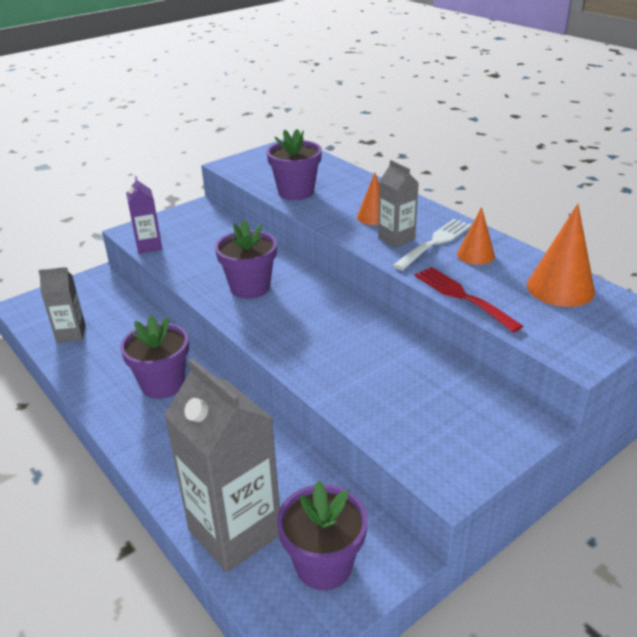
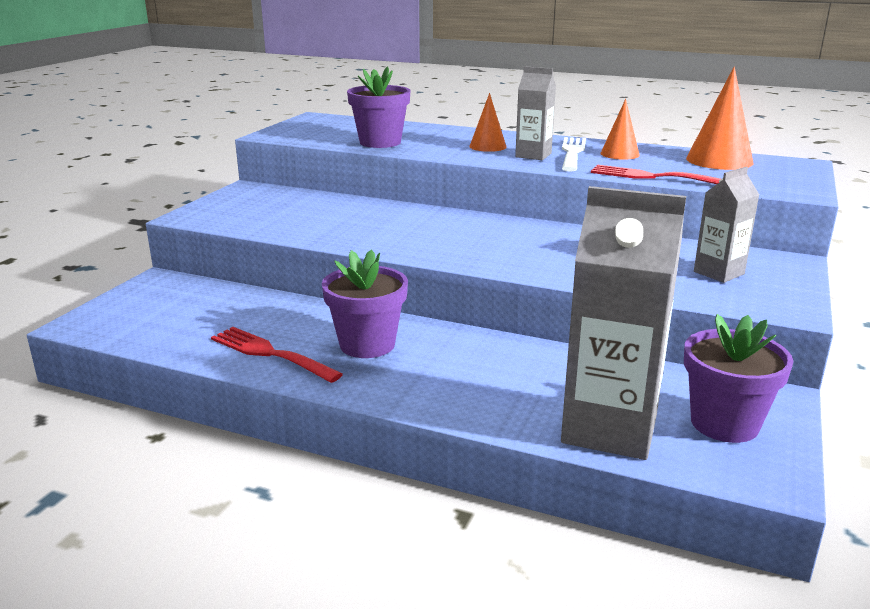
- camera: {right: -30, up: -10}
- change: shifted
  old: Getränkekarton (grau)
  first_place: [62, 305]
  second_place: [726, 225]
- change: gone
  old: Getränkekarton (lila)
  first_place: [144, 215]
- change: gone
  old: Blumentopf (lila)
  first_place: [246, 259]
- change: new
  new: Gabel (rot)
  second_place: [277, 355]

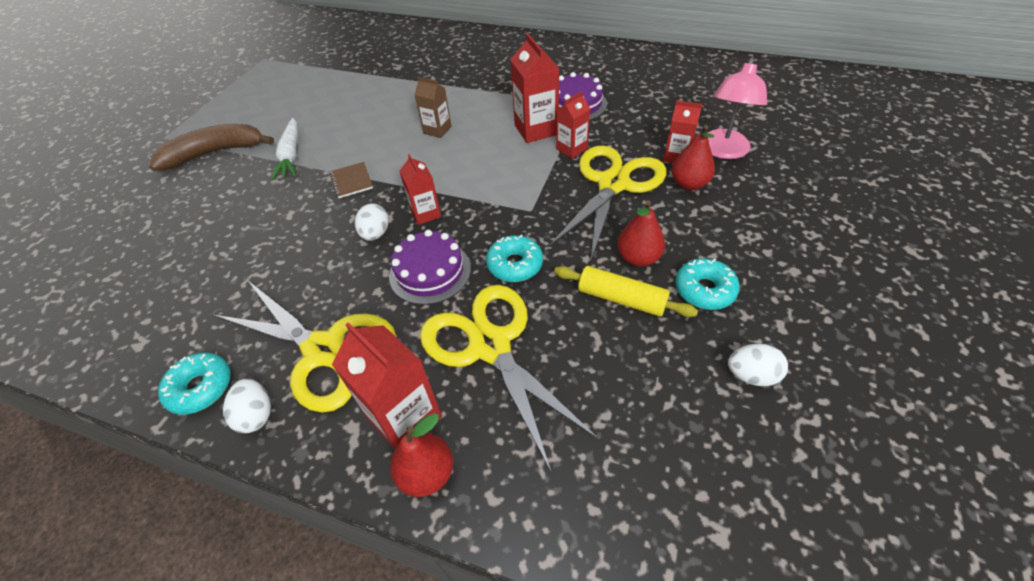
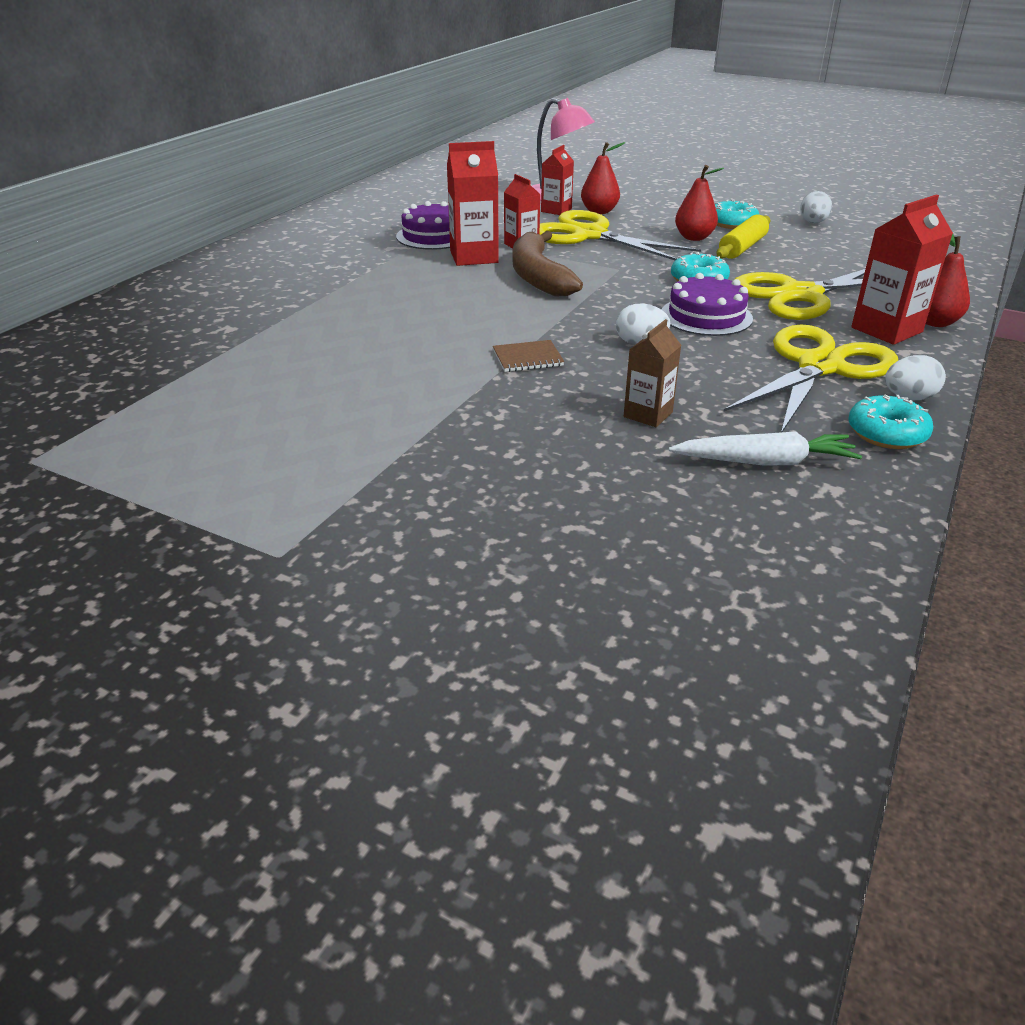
- camera: {right: -85, up: -15}
- change: shifted
  old: Banane (braun)
  first_place: [212, 147]
  second_place: [547, 264]
- change: shifted
  old: Karotte (weiß)
  first_place: [284, 149]
  second_place: [765, 448]
- change: gone
  old: Getränkekarton (rot)
  first_place: [420, 189]
- change: shifted
  old: Getränkekarton (braun)
  first_place: [433, 107]
  second_place: [652, 373]

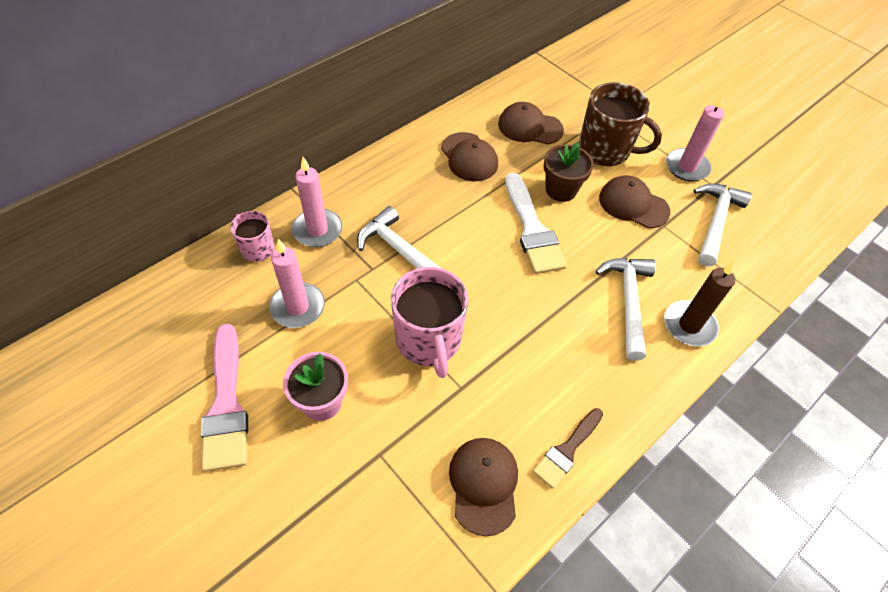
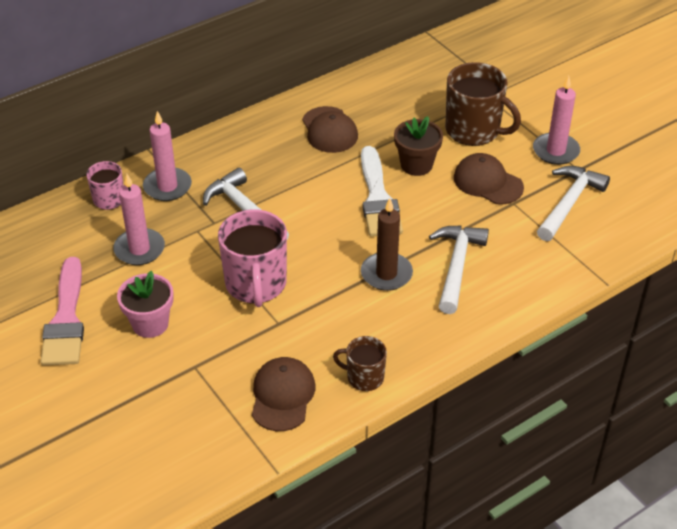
- camera: {right: 10, up: -10}
- change: gone
  old: Kappe (braun)
  first_place: [531, 123]
- change: swapped
  old: Pinsel (braun)
  new: Tasse (braun)
  first_place: [568, 448]
  second_place: [360, 363]
- change: shifted
  old: Kerze (braun)
  first_place: [700, 303]
  second_place: [387, 244]

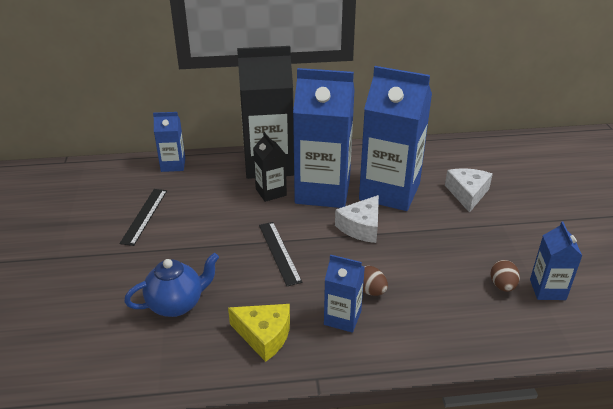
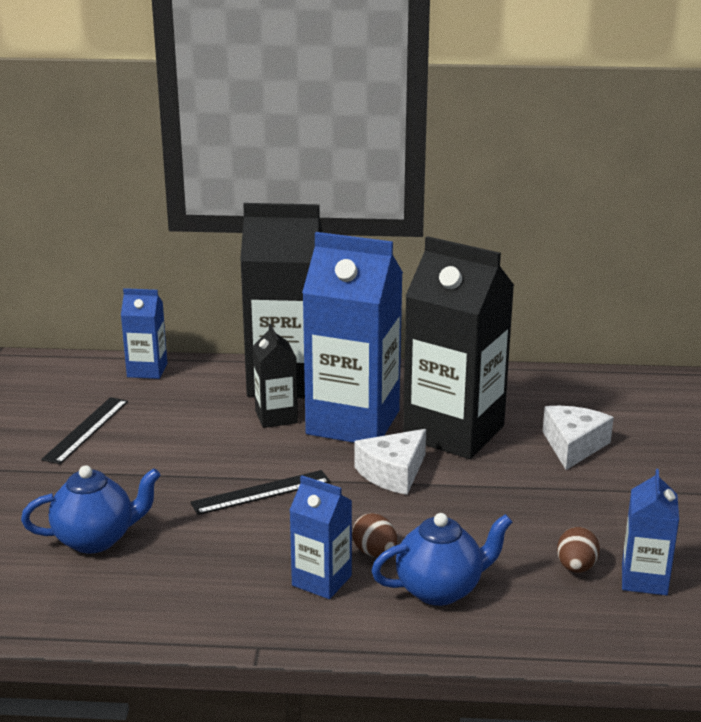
- camera: {right: 10, up: -10}
- change: gone
  old: Käse (gelb)
  first_place: [259, 333]
- change: rotated
  old: Lineal (schwarz)
  first_place: [280, 254]
  second_place: [260, 492]
  degrees: 75
- change: repainted
  old: Getränkekarton (blau)
  new: Getränkekarton (schwarz)
  first_place: [395, 138]
  second_place: [458, 347]
- change: new
  new: Teekanne (blau)
  second_place: [441, 559]

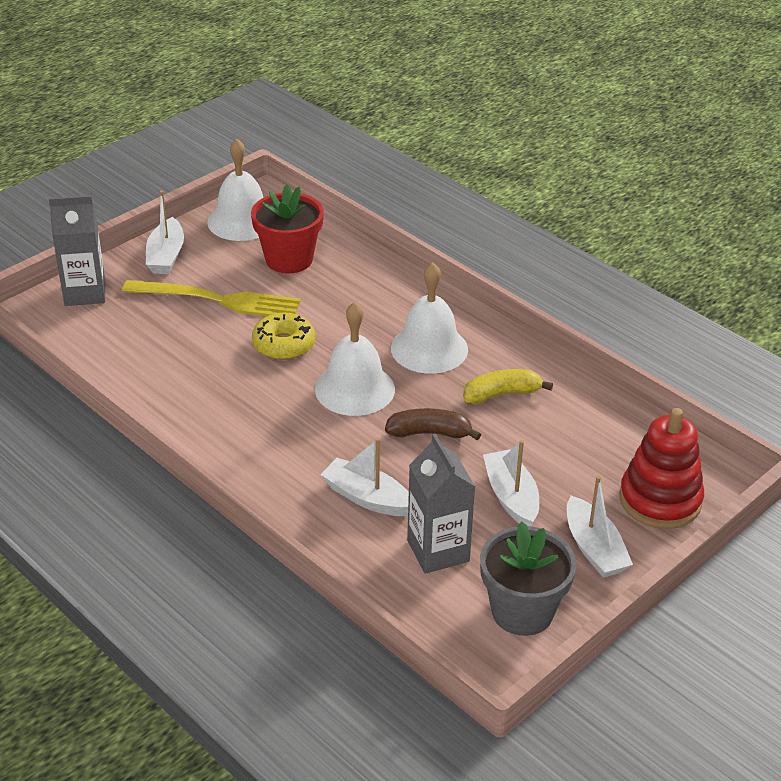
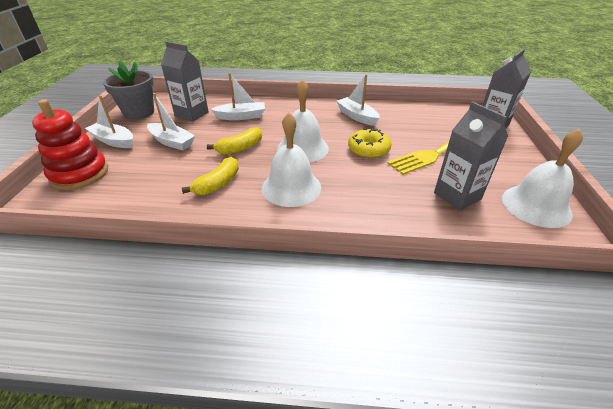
- camera: {right: 140, up: 0}
- change: shifted
  old: Boot (weiß)
  first_place: [165, 232]
  second_place: [358, 100]
- change: swapped
  old: Blumentopf (rot)
  new: Getränkekarton (grau)
  first_place: [287, 228]
  second_place: [471, 156]
- change: repainted
  old: Banane (braun)
  new: Banane (gelb)
  first_place: [433, 424]
  second_place: [234, 140]

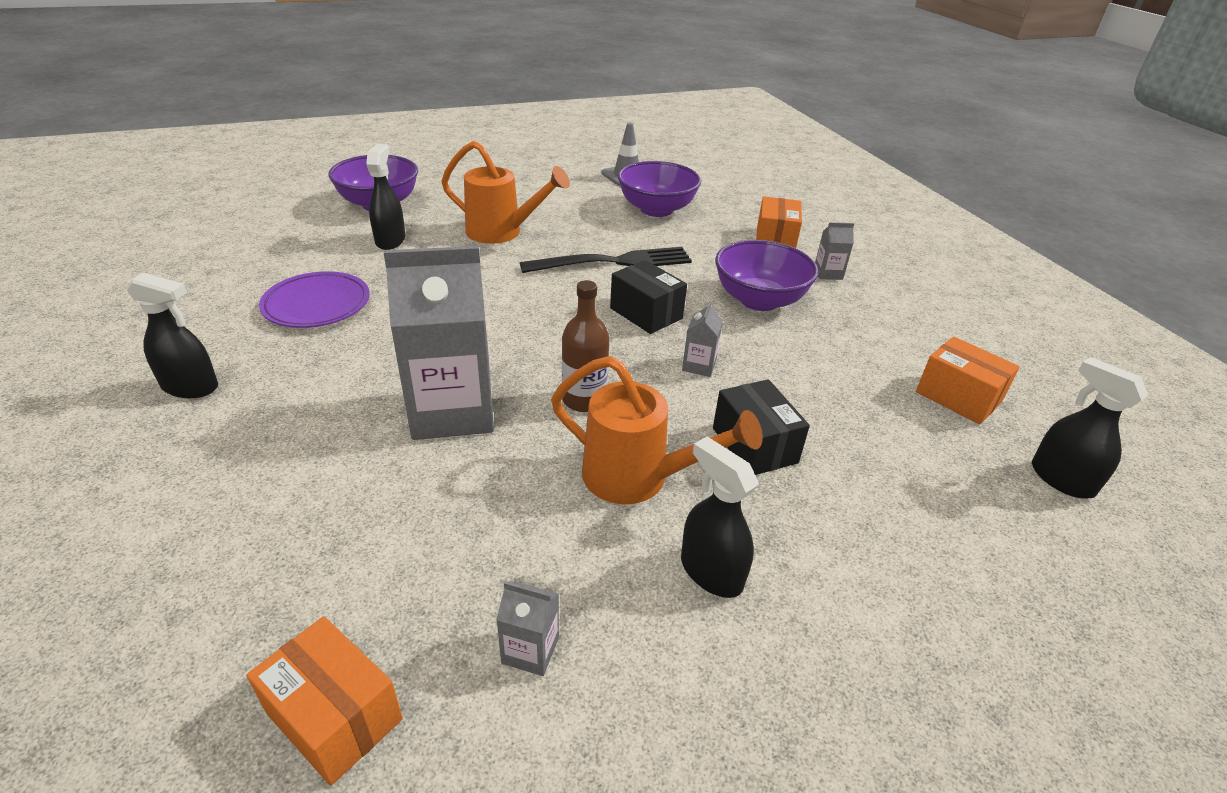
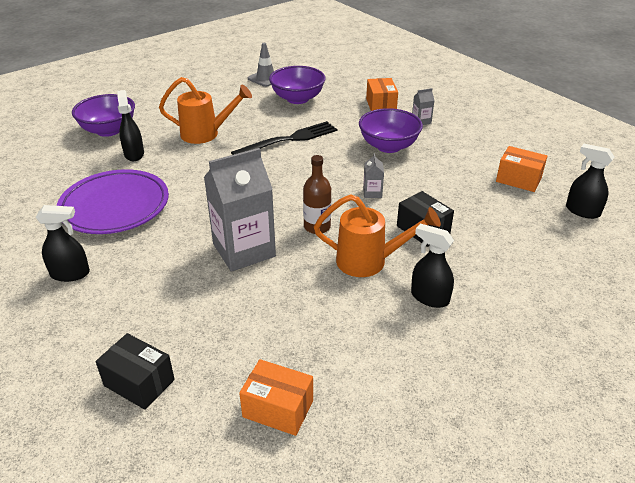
- camera: {right: -15, up: 0}
- change: scaled
  old: Teller (lila)
  first_place: [314, 299]
  second_place: [113, 201]
  factor: 1.54
- change: gone
  old: Getränkekarton (grau)
  first_place: [527, 628]
- change: shifted
  old: Schachtel (schwarz)
  first_place: [648, 297]
  second_place: [135, 371]

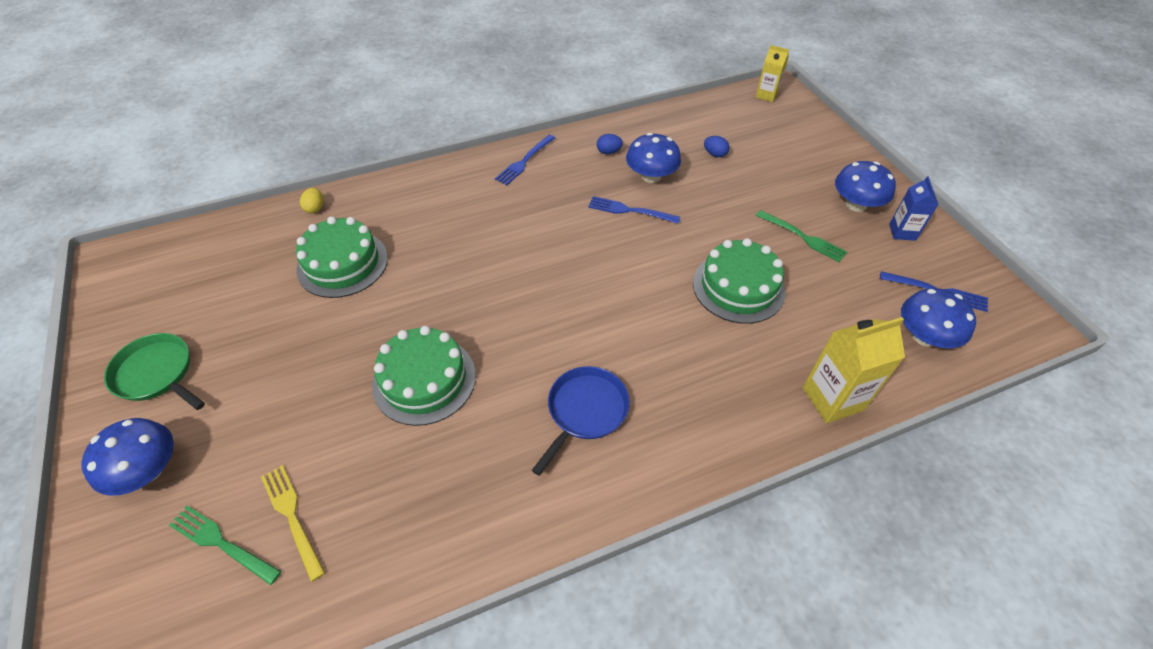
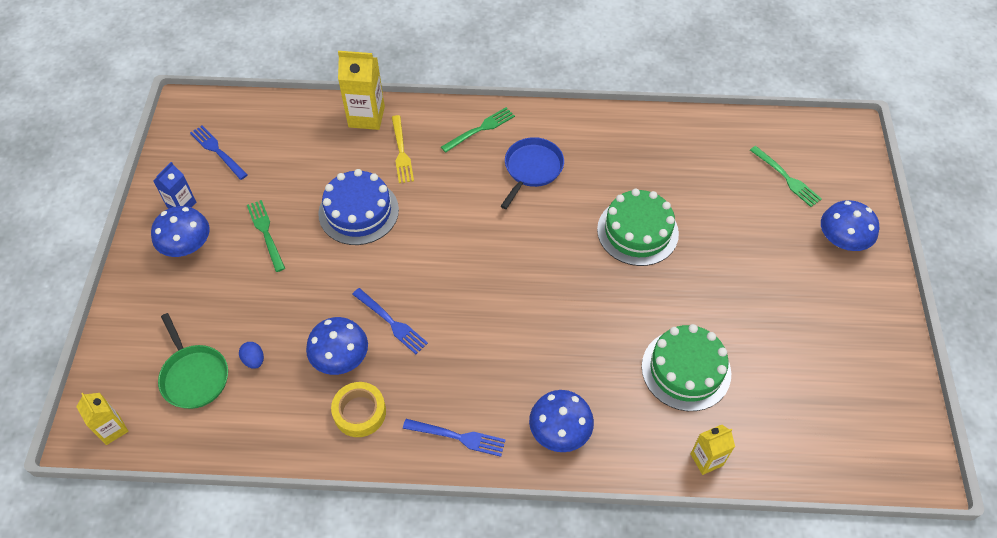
- camera: {right: -155, up: 5}
- change: shifted
  old: Pfanne (grün)
  first_place: [154, 371]
  second_place: [193, 361]
- change: shifted
  old: Gabel (gelb)
  first_place: [293, 523]
  second_place: [403, 149]
- change: swapped
  old: Ei (gelb)
  new: Getränkekarton (gelb)
  first_place: [311, 201]
  second_place: [712, 450]
- change: rotated
  old: Gabel (blau)
  first_place: [525, 160]
  second_place: [454, 438]
  degrees: 45
- change: rotated
  old: Pfanne (blau)
  first_place: [581, 421]
  second_place: [532, 173]
  degrees: 150
- change: swapped
  old: Ei (blau)
  new: Klebeband (gelb)
  first_place: [610, 144]
  second_place: [358, 409]
- change: repainted
  old: Kuchen (grün)
  new: Kuchen (blau)
  first_place: [739, 281]
  second_place: [358, 207]
- change: shifted
  old: Pilz (blau)
  first_place: [938, 318]
  second_place: [561, 421]
- change: new
  new: Gabel (grün)
  second_place: [478, 130]

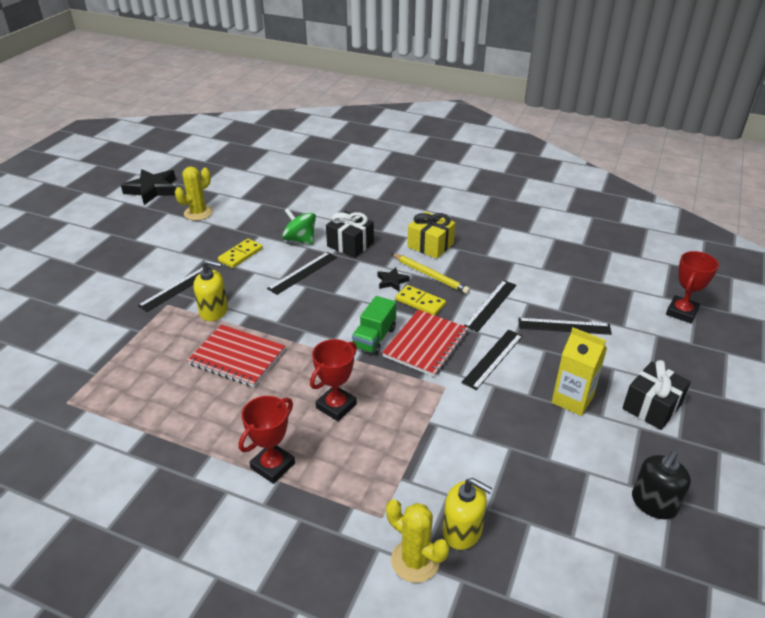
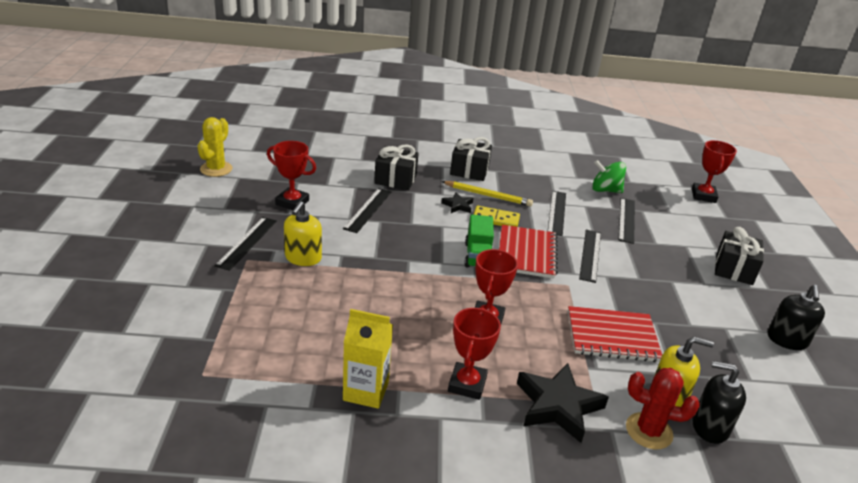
- camera: {right: -25, up: -5}
- change: shifted
  old: Stern (schwarz)
  first_place: [148, 187]
  second_place: [563, 403]
- change: shifted
  old: Notizbuch (rot)
  first_place: [236, 356]
  second_place: [615, 334]
- change: rotated
  old: Seifenspender (gelb)
  first_place: [210, 290]
  second_place: [303, 233]
  degrees: 120
- change: swapped
  old: Dominostein (gelb)
  new: Pokal (rot)
  first_place: [240, 253]
  second_place: [291, 175]
- change: shifted
  old: Kreisel (grün)
  first_place: [299, 226]
  second_place: [609, 176]
- change: repainted
  old: Kaktus (gelb)
  new: Kaktus (rot)
  first_place: [417, 541]
  second_place: [662, 408]
- change: repainted
  old: Geschenk (gelb)
  new: Geschenk (schwarz)
  first_place: [431, 235]
  second_place: [471, 159]
- change: rotated
  old: Lineal (schwarz)
  first_place: [565, 326]
  second_place: [627, 221]
  degrees: -60
- change: shifted
  old: Getränkekarton (gelb)
  first_place: [579, 372]
  second_place: [368, 359]
- change: new
  new: Seifenspender (schwarz)
  second_place: [719, 402]

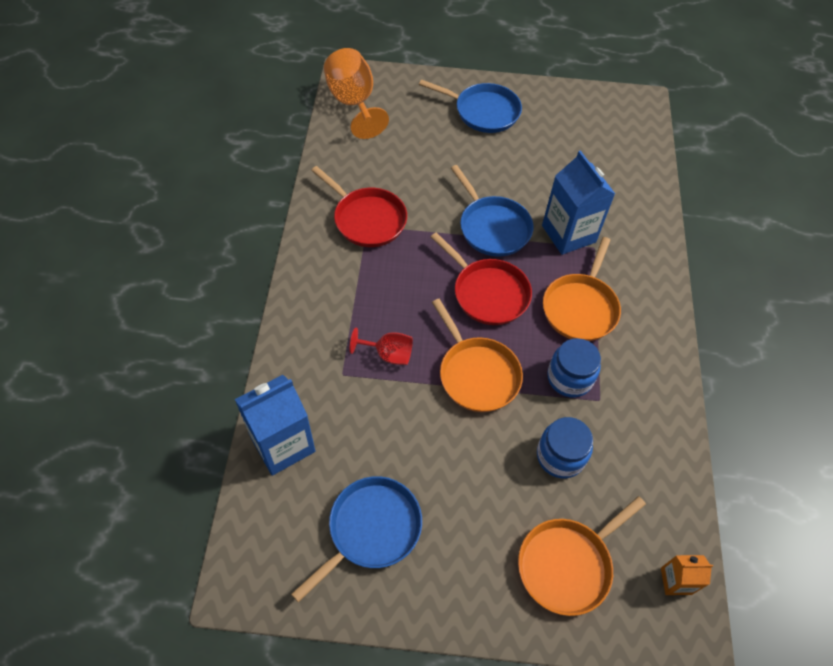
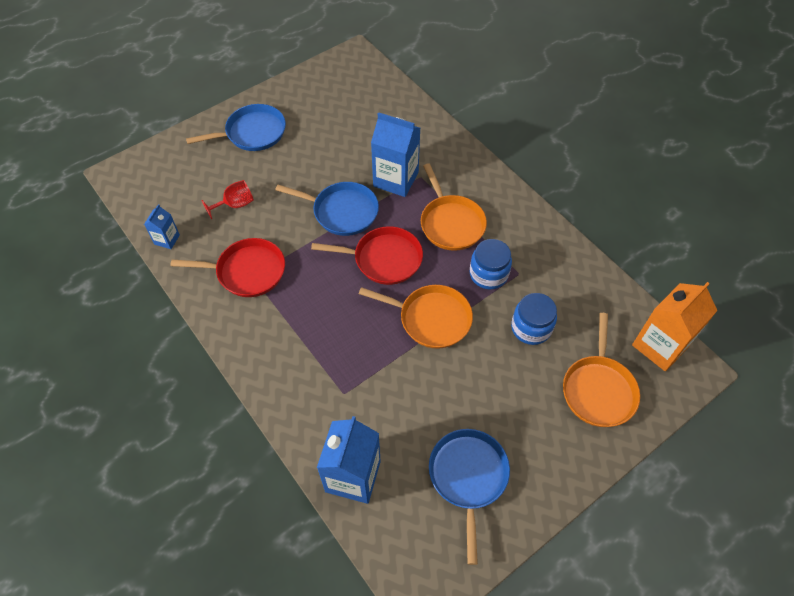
- camera: {right: -40, up: 0}
- change: gone
  old: Kelch (orange)
  first_place: [356, 93]
- change: shifted
  old: Kelch (rot)
  first_place: [381, 346]
  second_place: [227, 200]
- change: scaled
  old: Getränkekarton (orange)
  first_place: [687, 575]
  second_place: [675, 326]
  factor: 1.96
- change: new
  new: Getränkekarton (blau)
  second_place: [162, 226]

